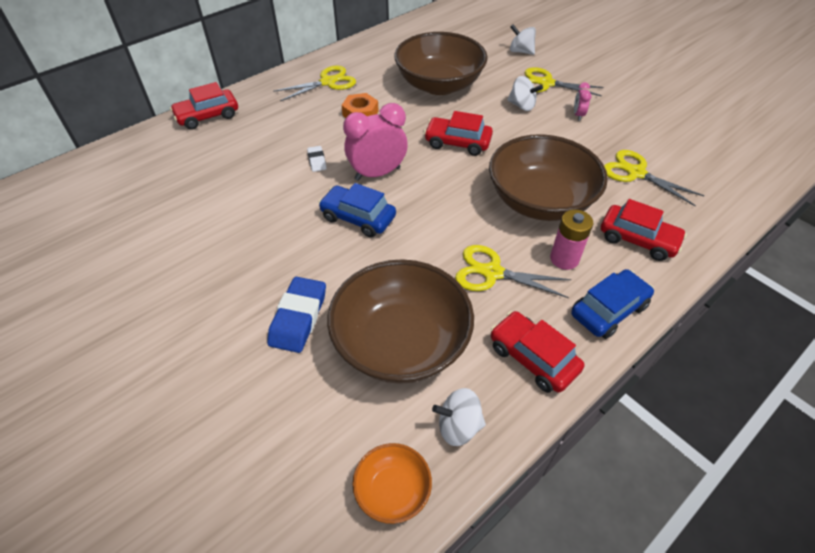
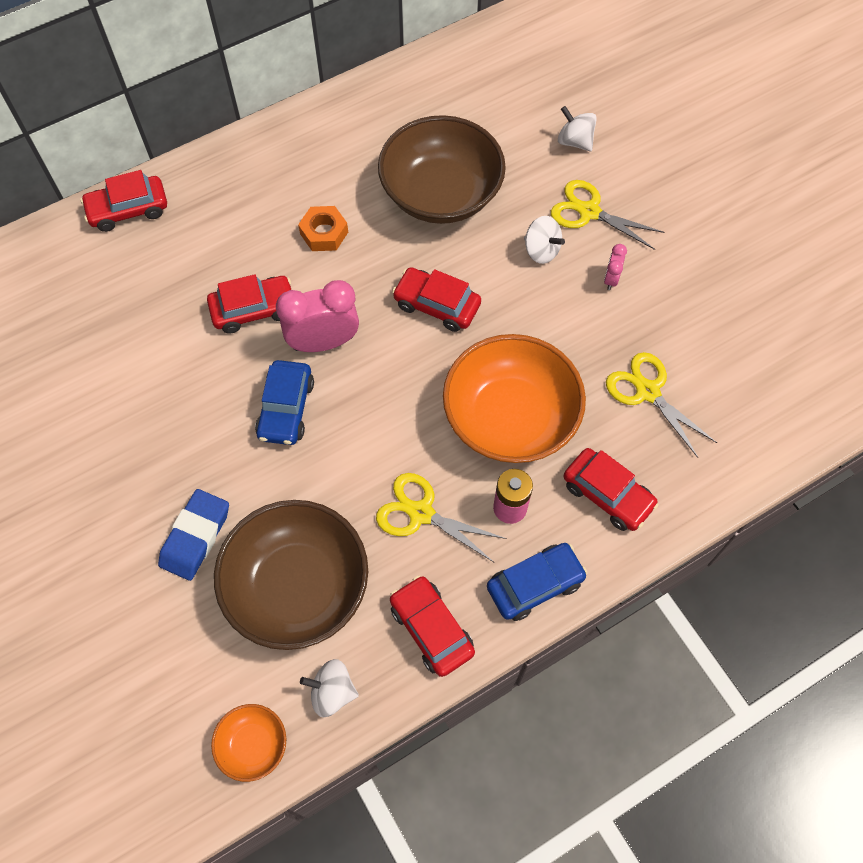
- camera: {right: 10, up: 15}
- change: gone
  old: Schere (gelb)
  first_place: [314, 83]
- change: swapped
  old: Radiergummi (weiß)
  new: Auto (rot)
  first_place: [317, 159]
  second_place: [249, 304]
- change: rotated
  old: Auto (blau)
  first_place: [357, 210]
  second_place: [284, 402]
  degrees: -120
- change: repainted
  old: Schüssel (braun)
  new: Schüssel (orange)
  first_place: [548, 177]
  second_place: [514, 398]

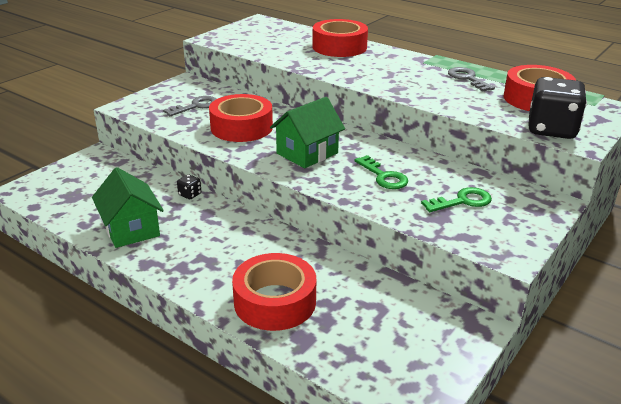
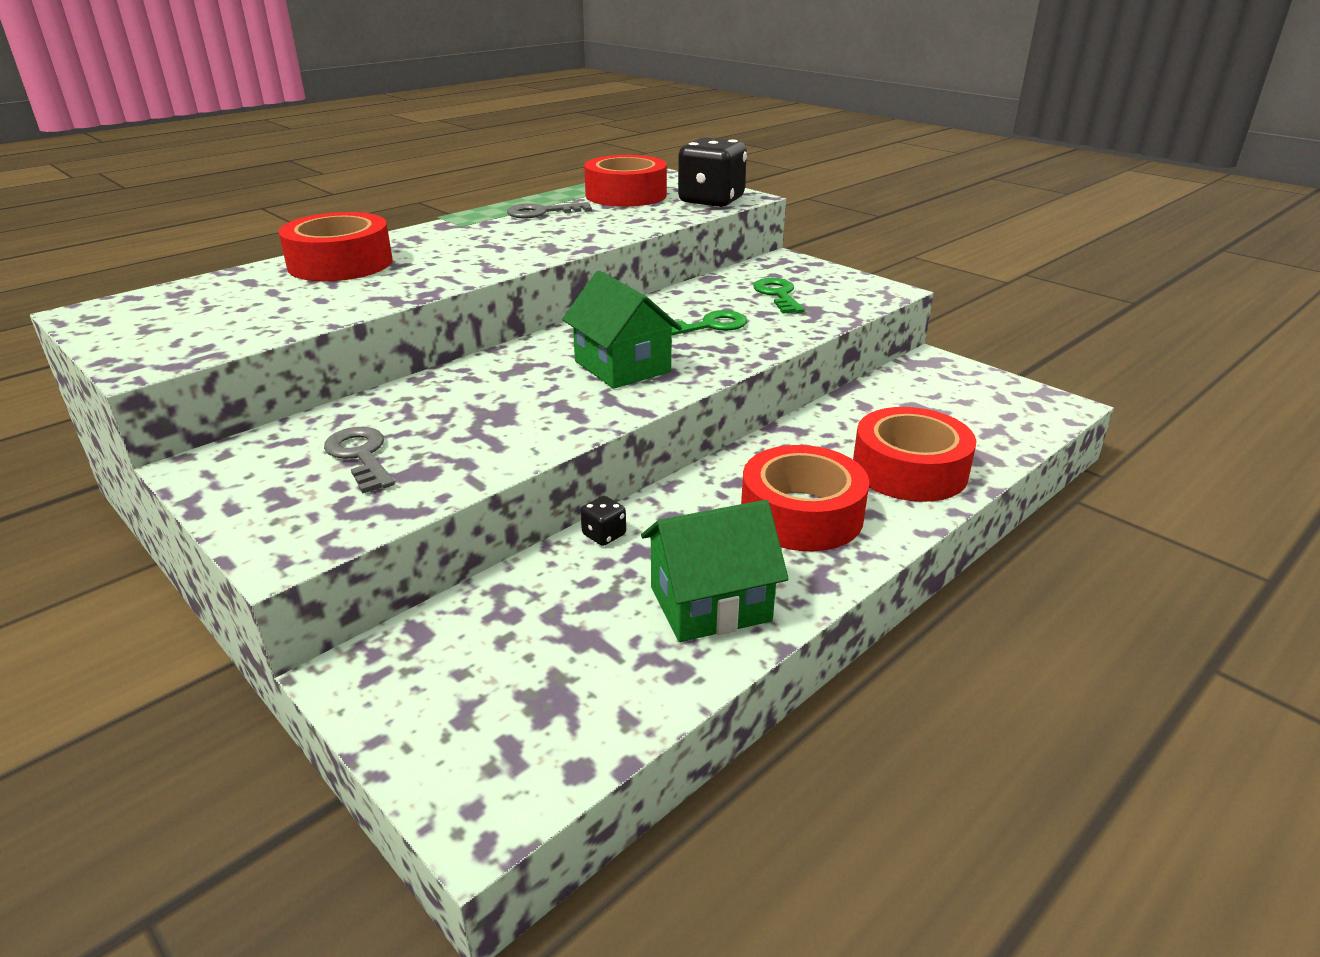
- camera: {right: -80, up: 0}
- change: shifted
  old: Klebeband (rot)
  first_place: [241, 118]
  second_place: [805, 498]

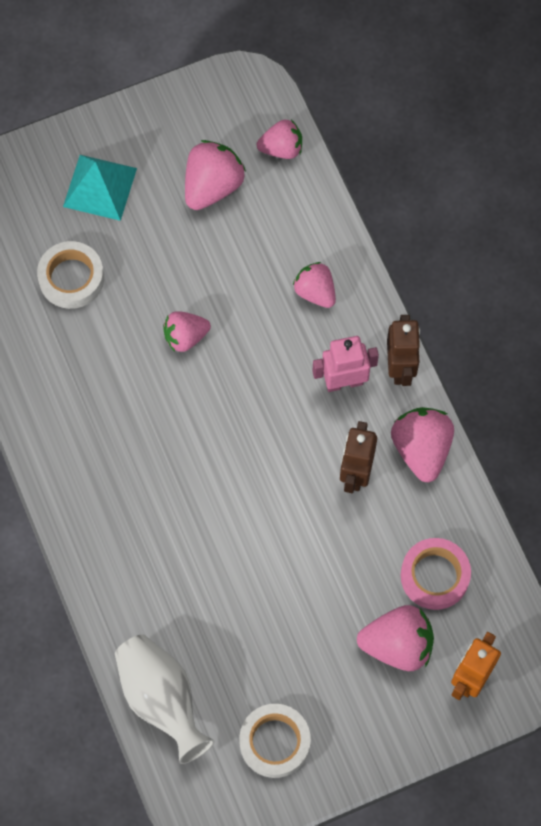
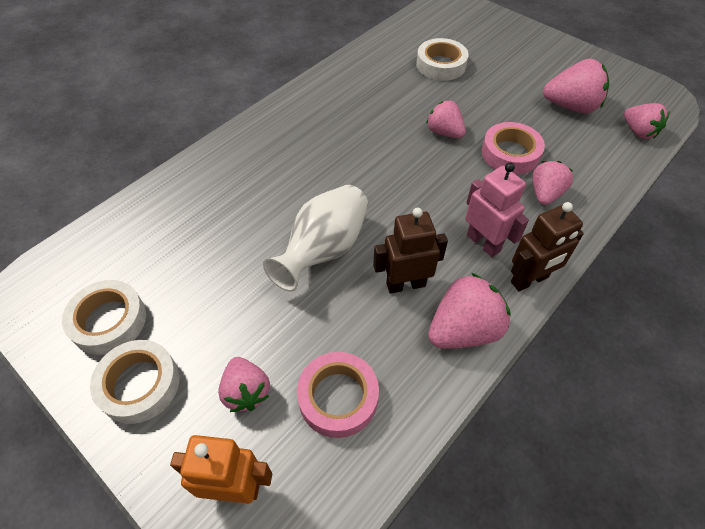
- camera: {right: 65, up: -15}
- change: gone
  old: Pyramide (türkis)
  first_place: [100, 188]
- change: shifted
  old: Vase (weiß)
  first_place: [165, 699]
  second_place: [315, 238]
- change: scaled
  old: Erdbeere (rosa)
  first_place: [395, 638]
  second_place: [244, 384]
  factor: 0.66
- change: new
  new: Klebeband (weiß)
  second_place: [134, 382]
- change: new
  new: Klebeband (rosa)
  second_place: [513, 148]

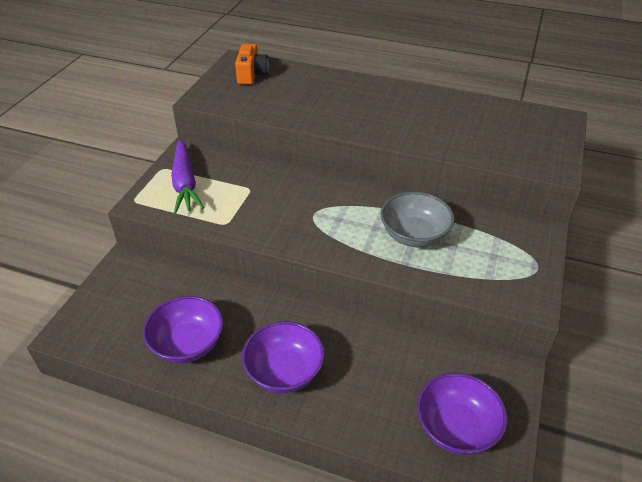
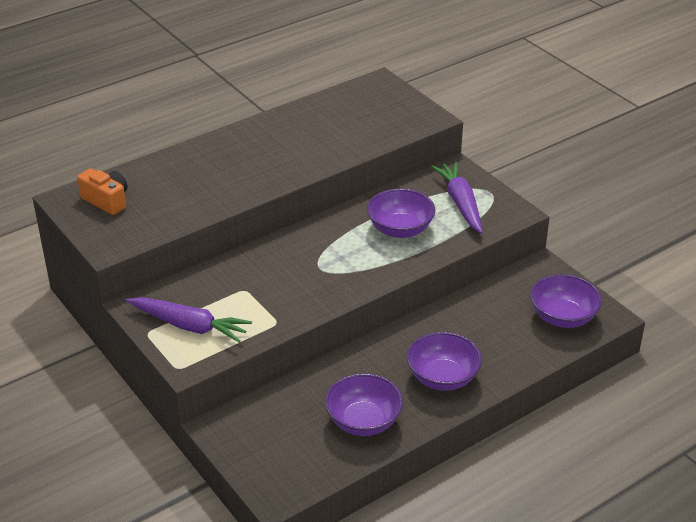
- camera: {right: -55, up: -5}
- change: repainted
  old: Schüssel (grau)
  new: Schüssel (lila)
  first_place: [417, 219]
  second_place: [401, 213]
- change: new
  new: Karotte (lila)
  second_place: [457, 198]

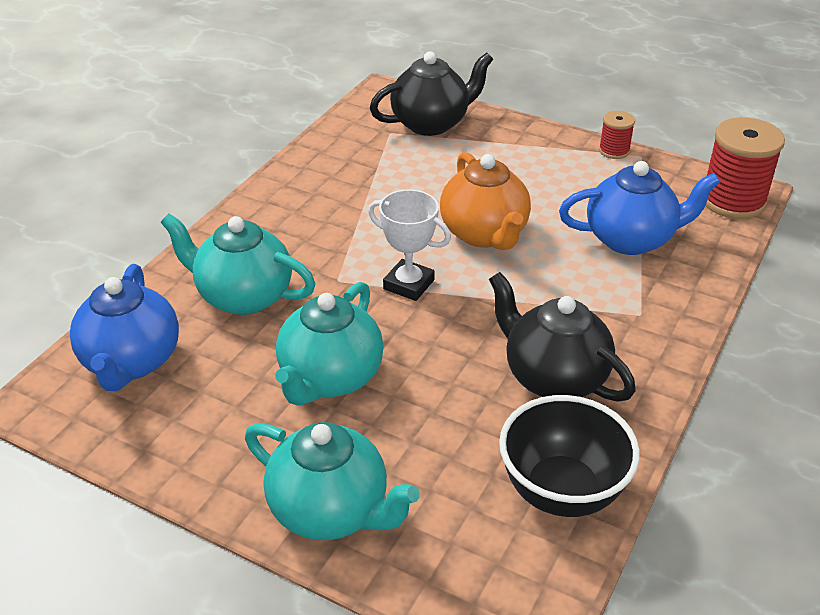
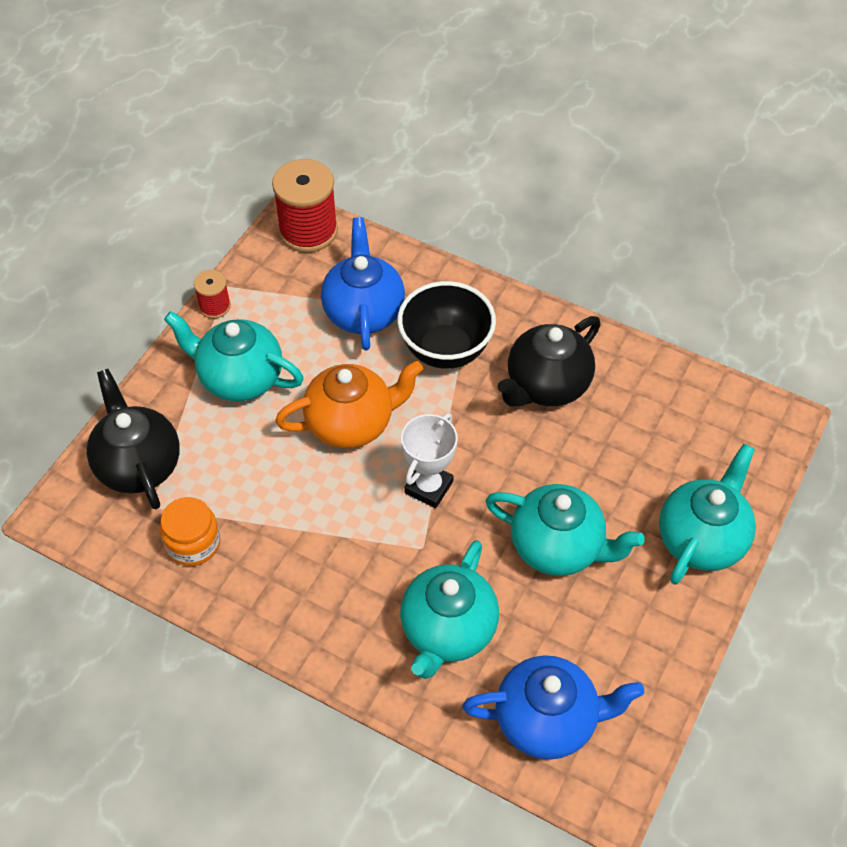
- camera: {right: -90, up: 15}
- change: shifted
  old: Schüssel (schwarz)
  first_place: [569, 456]
  second_place: [447, 325]
- change: new
  new: Einmachglas (orange)
  second_place: [190, 531]
- change: new
  new: Teekanne (türkis)
  second_place: [234, 356]

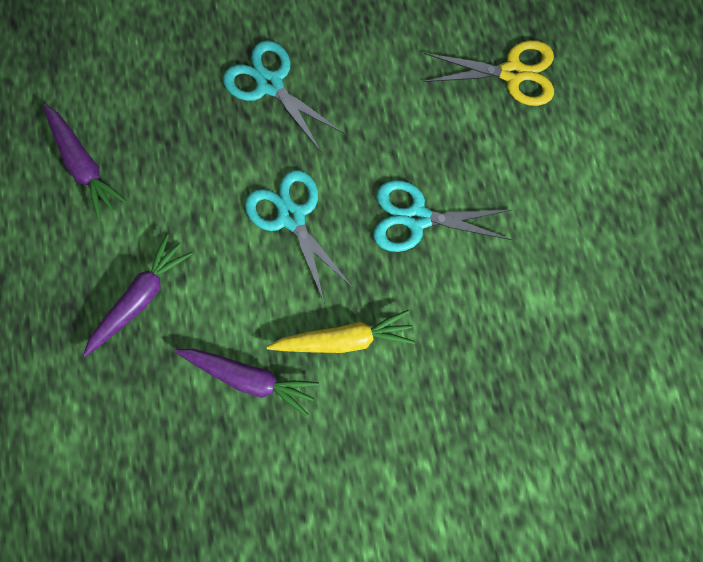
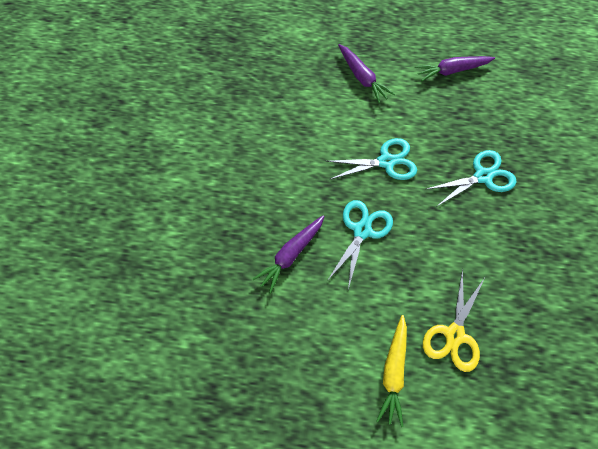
- camera: {right: 110, up: -10}
- change: shifted
  old: Karotte (lila)
  first_place: [247, 382]
  second_place: [289, 254]
- change: shifted
  old: Karotte (gelb)
  first_place: [341, 331]
  second_place: [391, 371]

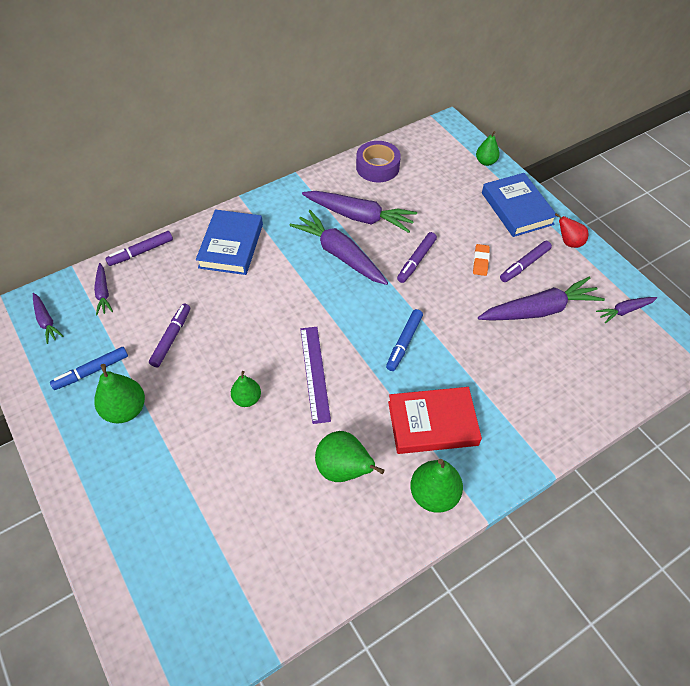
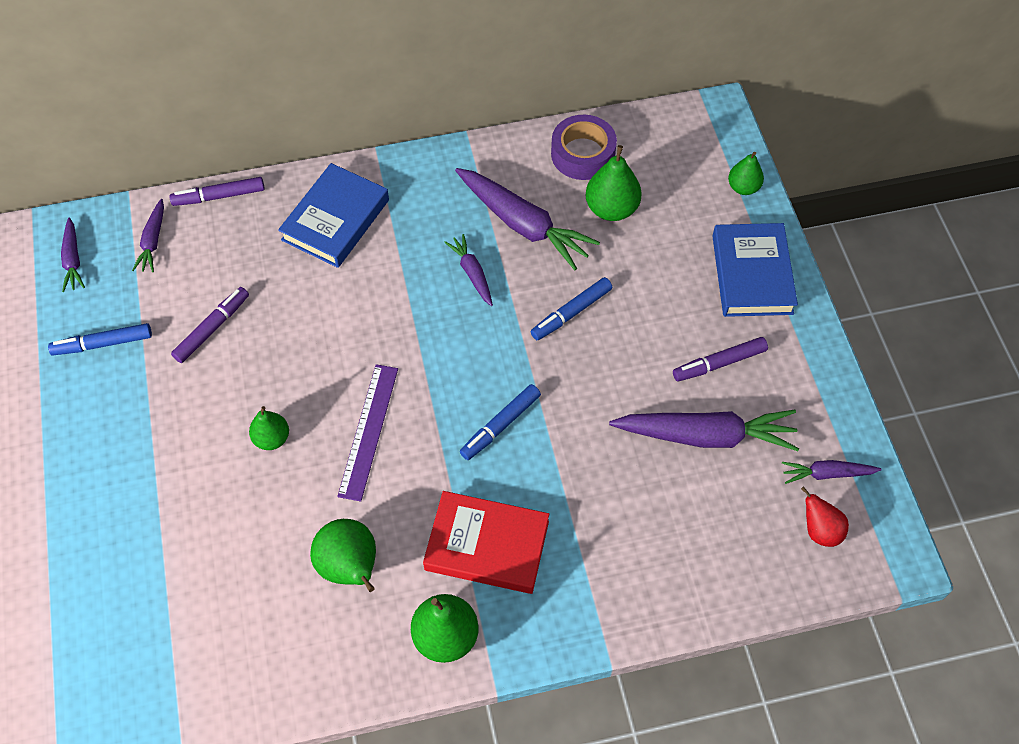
- camera: {right: 20, up: 5}
- change: shifted
  old: Birne (grün)
  first_place: [119, 393]
  second_place: [613, 183]
- change: scaled
  old: Karotte (lila)
  first_place: [338, 247]
  second_place: [468, 270]
  factor: 0.52
- change: repainted
  old: Filzstift (lila)
  new: Filzstift (blau)
  first_place: [417, 257]
  second_place: [571, 308]
- change: gone
  old: Radiergummi (orange)
  first_place: [481, 260]
- change: shifted
  old: Birne (rot)
  first_place: [571, 230]
  second_place: [825, 516]

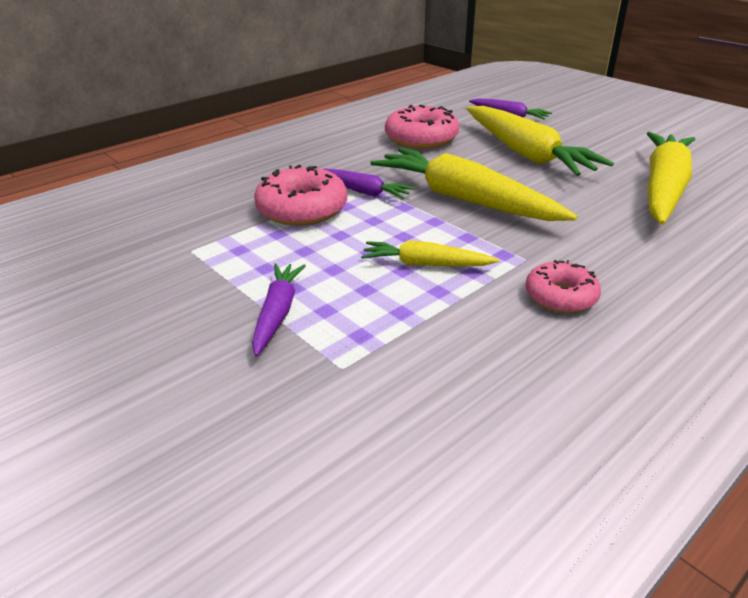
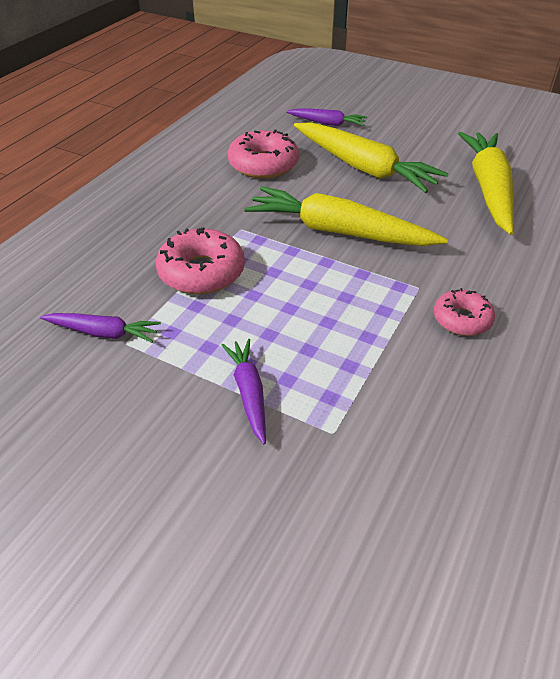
- camera: {right: -20, up: 10}
- change: shifted
  old: Karotte (lila)
  first_place: [369, 184]
  second_place: [100, 327]
- change: gone
  old: Karotte (gelb)
  first_place: [430, 253]

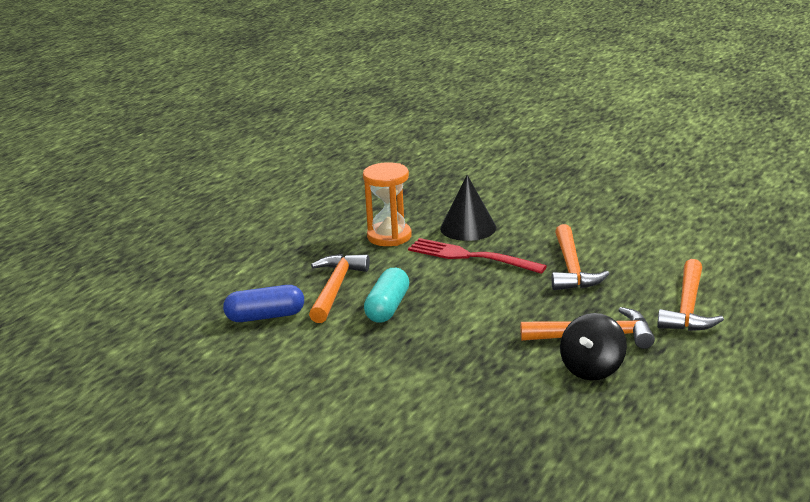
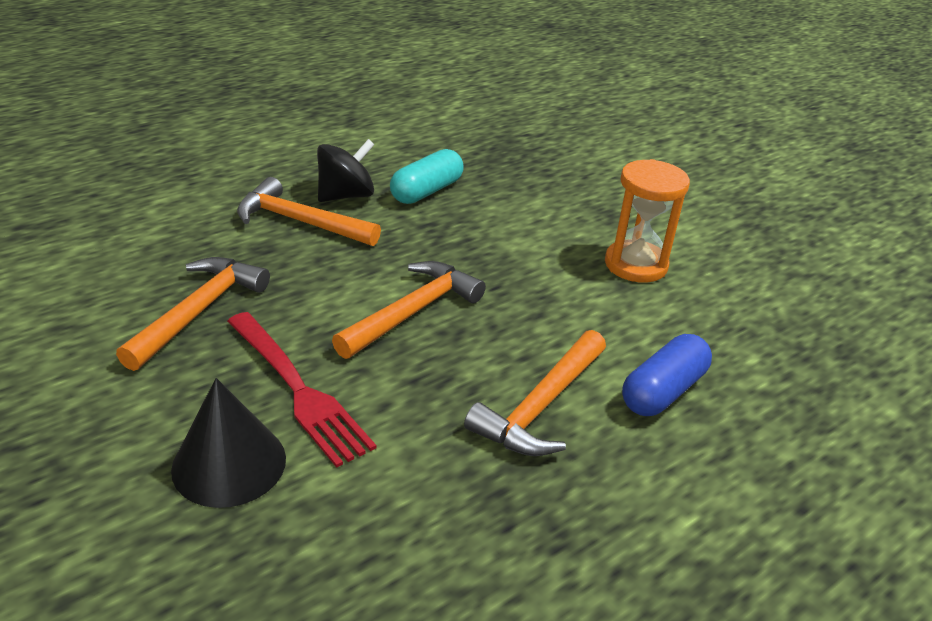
- camera: {right: -160, up: 10}
- change: rotated
  old: Kapsel (blau)
  first_place: [263, 303]
  second_place: [667, 375]
  degrees: -60
- change: shifted
  old: Sanduhr (orange)
  first_place: [387, 204]
  second_place: [647, 221]
- change: shifted
  old: Kapsel (türkis)
  first_place: [386, 295]
  second_place: [427, 176]
- change: shifted
  old: Hammer (orange)
  first_place: [690, 295]
  second_place: [409, 310]

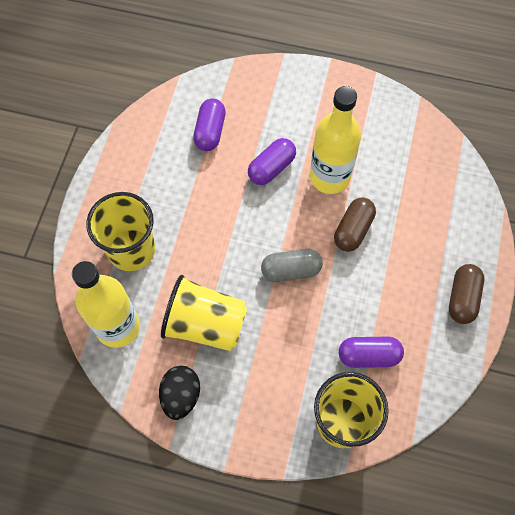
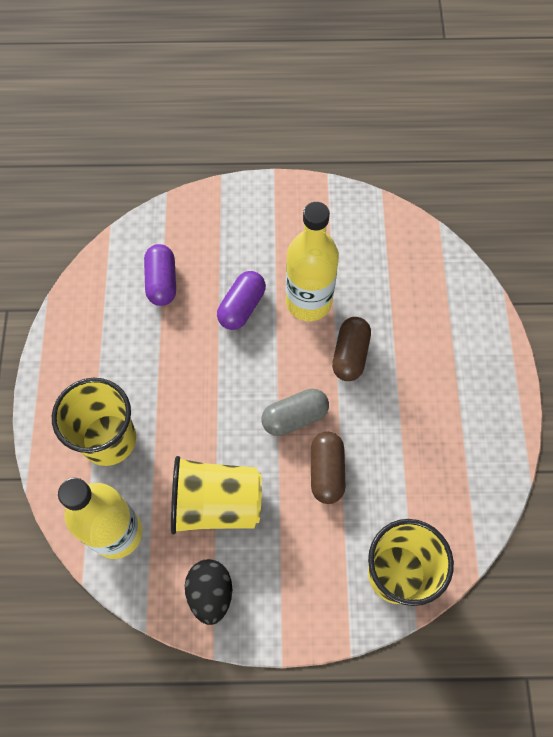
- camera: {right: -15, up: 0}
- change: gone
  old: Kapsel (lila)
  first_place: [371, 352]
- change: shifted
  old: Kapsel (braun)
  first_place: [466, 294]
  second_place: [328, 468]

